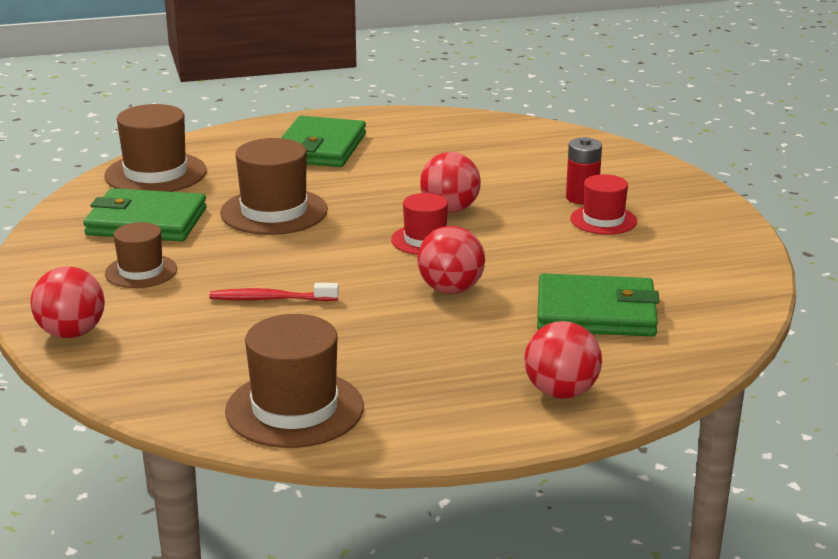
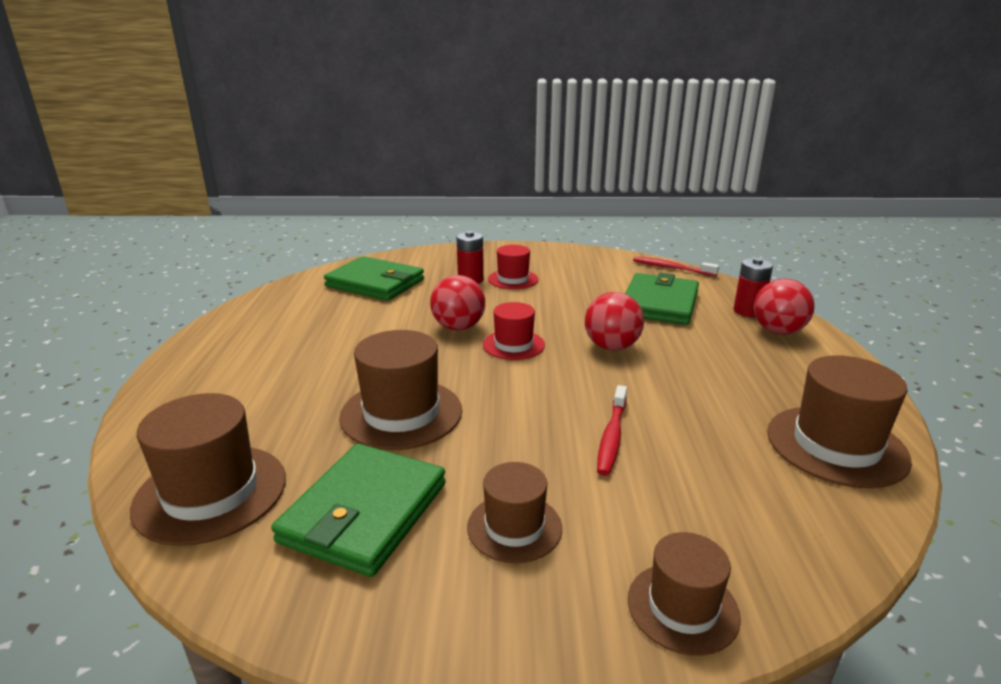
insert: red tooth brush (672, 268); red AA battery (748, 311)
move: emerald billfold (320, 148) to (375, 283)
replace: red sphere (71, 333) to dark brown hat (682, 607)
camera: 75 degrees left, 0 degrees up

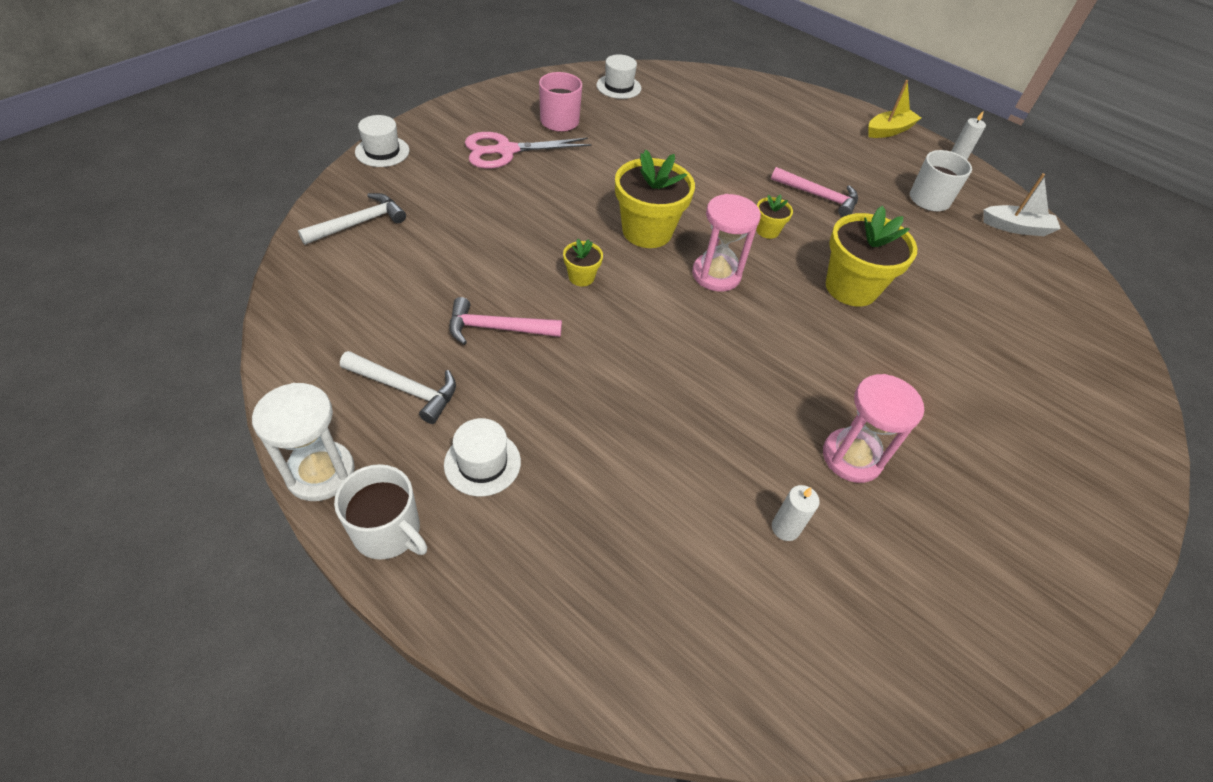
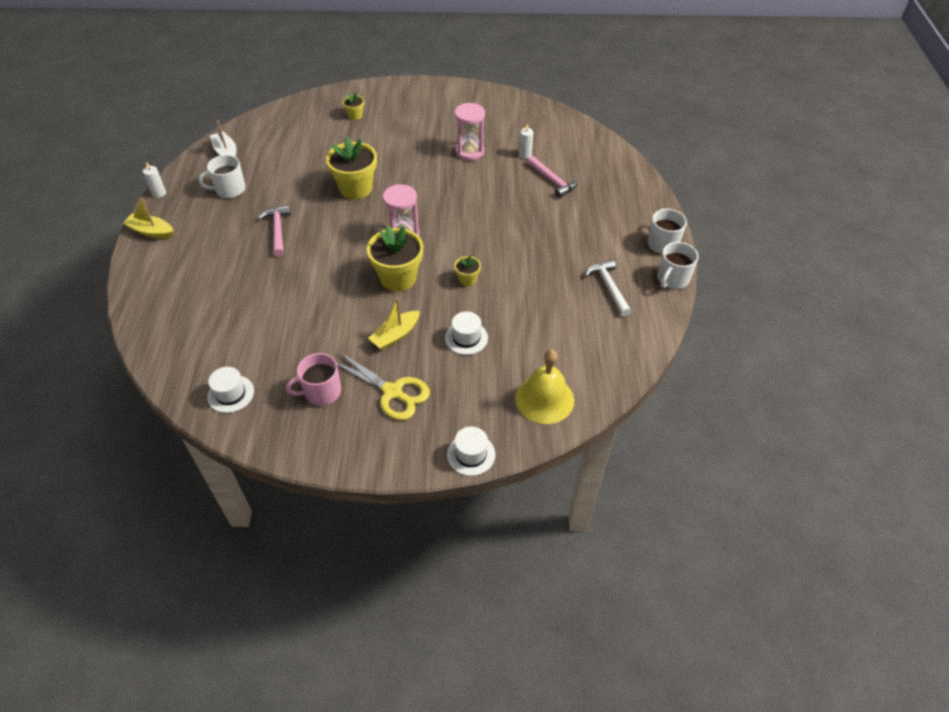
insert: golden sailboat (395, 335)
move: snow-white hat (482, 463) to (466, 338); rosy claw hammer (497, 328) to (552, 181); golden flower pot (767, 231) to (355, 115)
replace: snow-white sandglass (320, 473) to snow-white mug (672, 279); snow-white claw hammer (359, 223) to golden hand bell (544, 399)
recolor: rosy pair of scissors (506, 151) to golden pair of scissors (392, 392)
camera: 125 degrees left, 0 degrees up

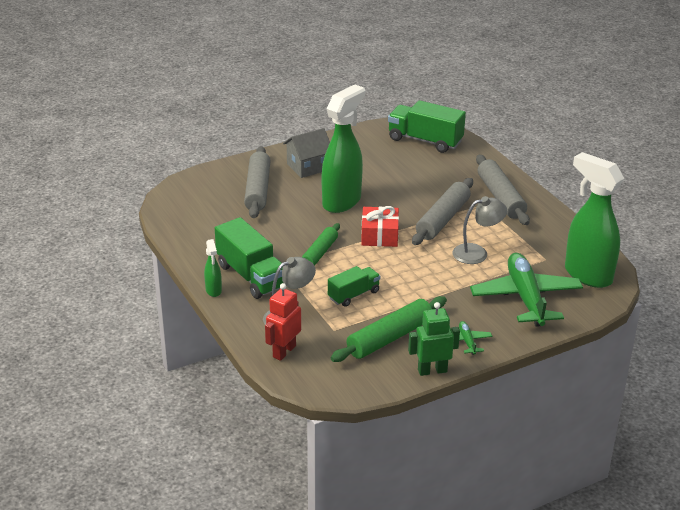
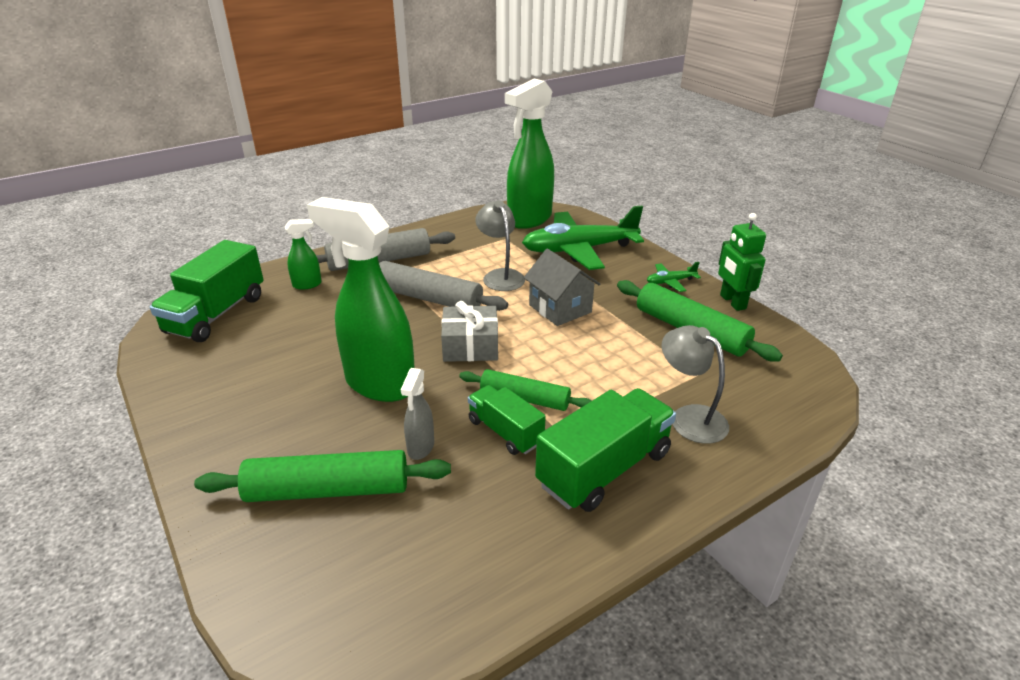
delete: red toy robot (284, 351)
insert: ash-grey spray cleaner (420, 448)
move: emerald spray cleaner (213, 291) to (307, 285); ash-grey cottage (308, 167) to (560, 308); emerald lorry (353, 295) to (505, 432)
recolor: ash-grey dough roller (257, 189) to emerald dough roller (327, 490); red gift (379, 235) to ash-grey gift (470, 345)
camera: 95 degrees left, 0 degrees up

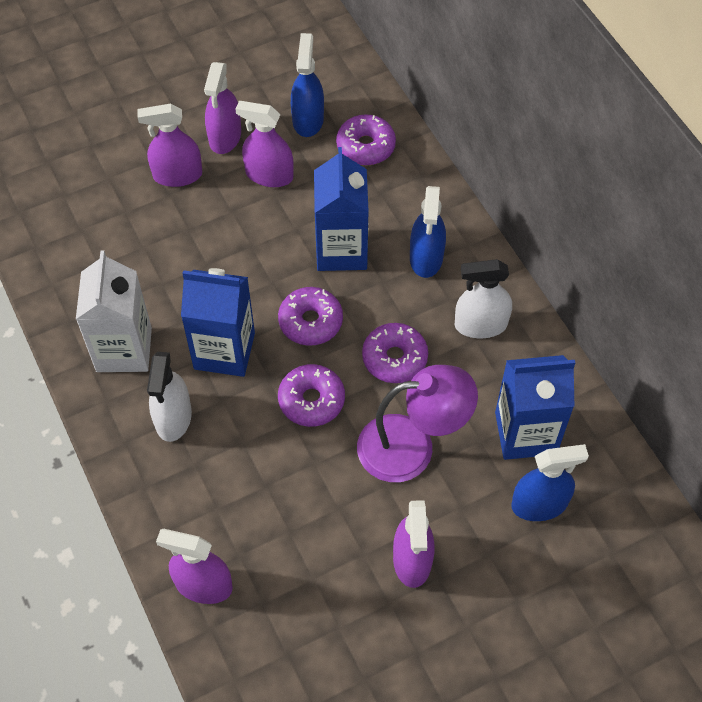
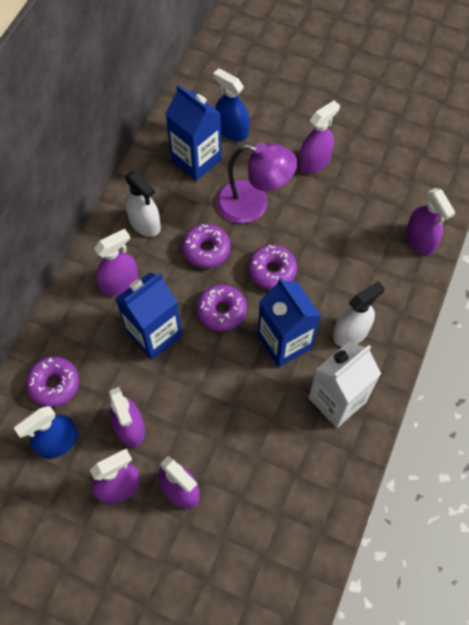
recolor: cobalt spray cleaner (426, 257) to violet spray cleaner (119, 283)
rotate: violet lamp (412, 446) = (253, 204) 150 degrees clockwise
camera: 130 degrees left, 5 degrees up

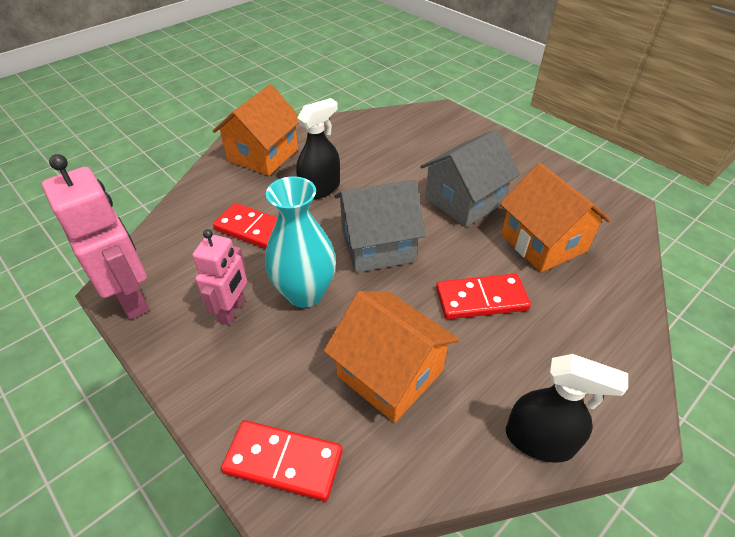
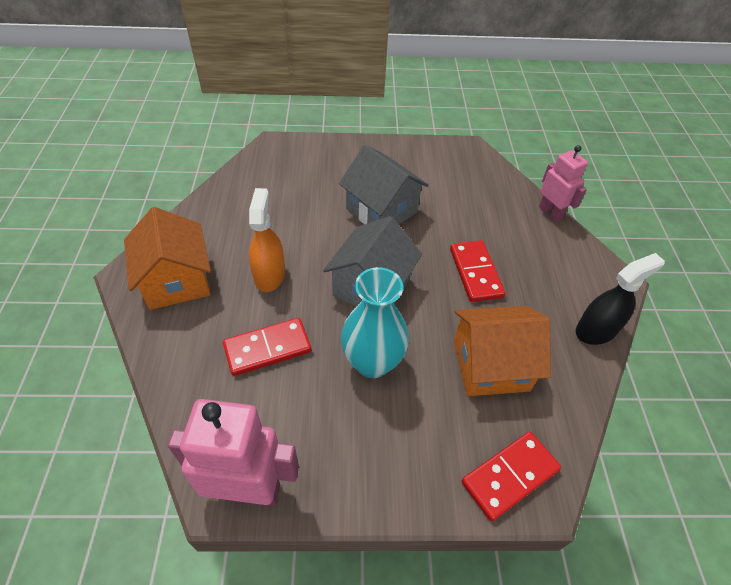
delete: orange-coloured cottage (543, 242)
move: rosy toy robot (232, 311) to (550, 212)
recolor: black spray cleaner (320, 188) to orange-coloured spray cleaner (269, 275)
rotate: ash-grey cottage (464, 201) = (381, 210) 45 degrees counterclockwise; red domino piece (481, 299) = (475, 273) 45 degrees counterclockwise
camera: 50 degrees left, 5 degrees up

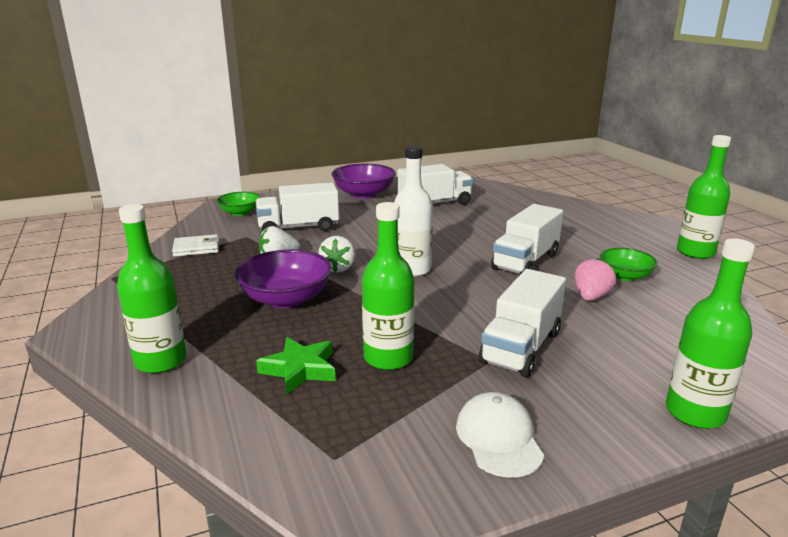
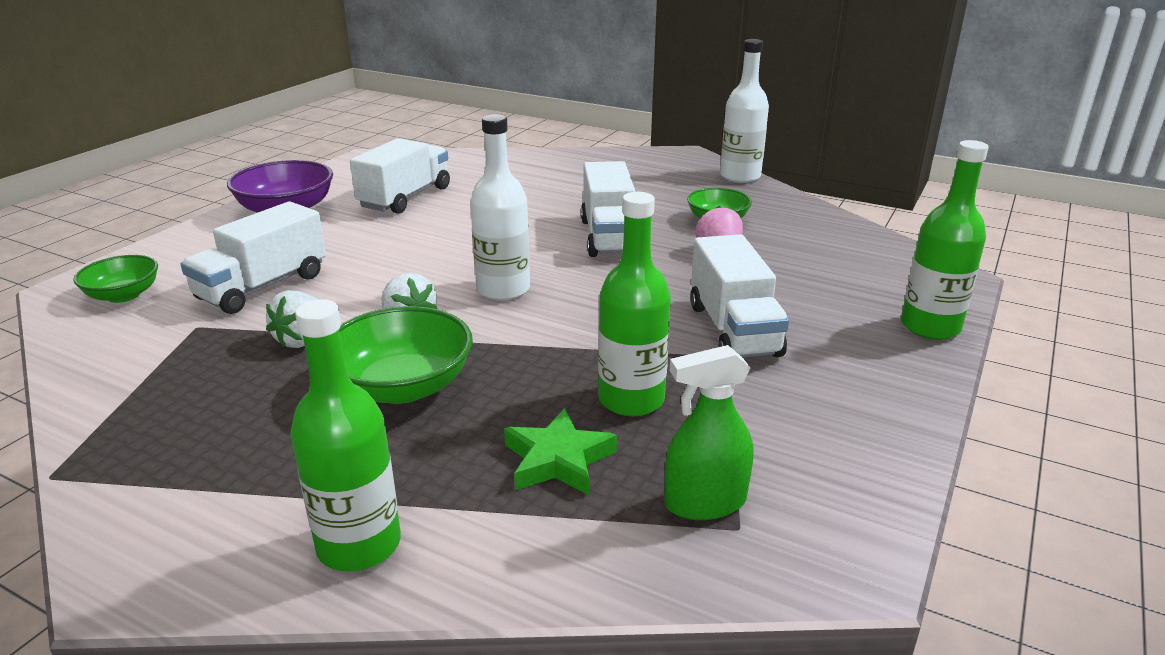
delete: snow-white billfold (196, 248); snow-white peaked cap (498, 438)
insert: emerald spray cleaner (705, 502)
recolor: violet serving bowl (286, 299) to emerald serving bowl (402, 386); emerald bottle (695, 252) to snow-white bottle (740, 176)
camera: 40 degrees left, 5 degrees up

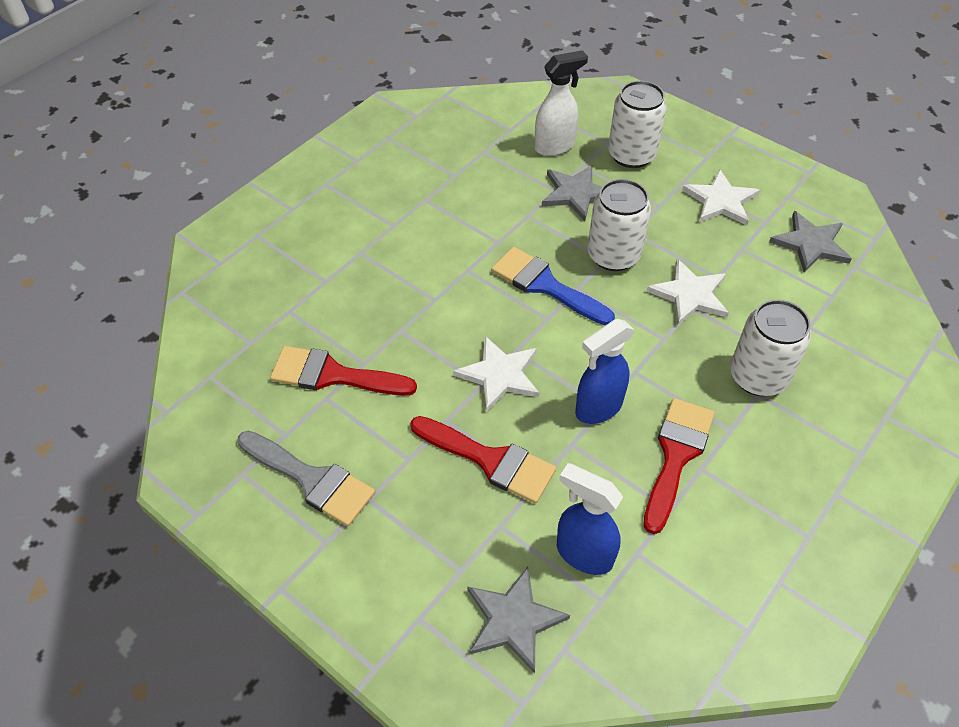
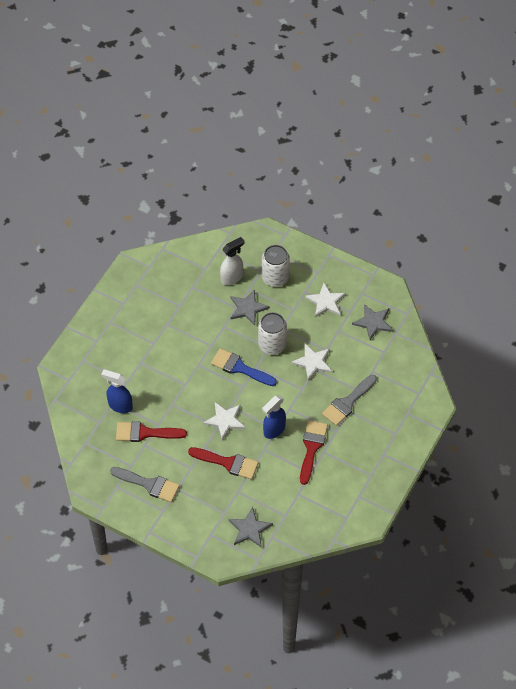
move: cobalt spray cleaner (583, 554) to (120, 406)
replace: snow-white tin (758, 377) to ash-grey paintbrush (348, 402)
camera: 10 degrees left, 5 degrees up

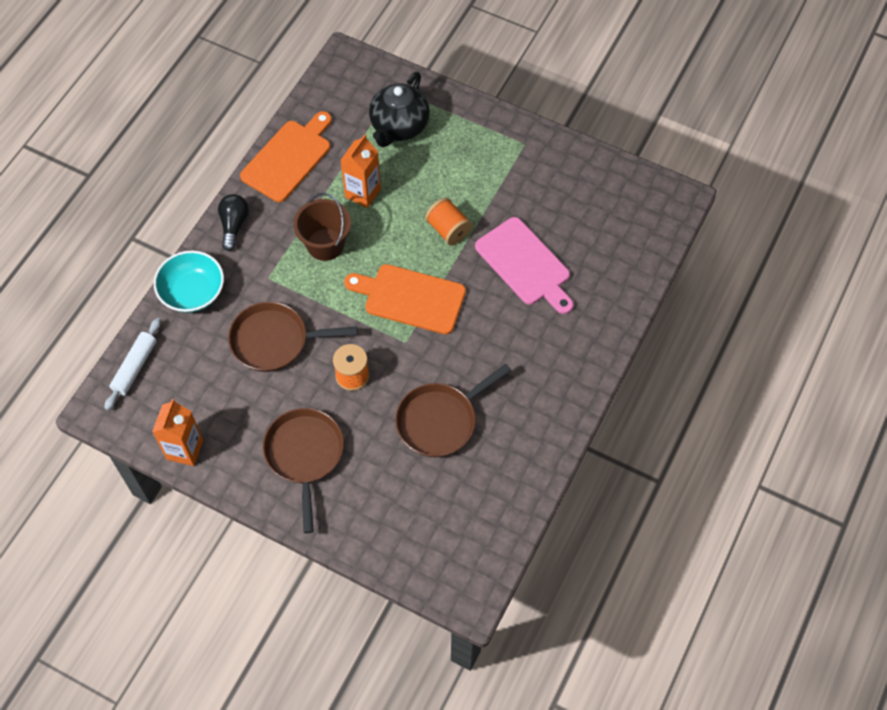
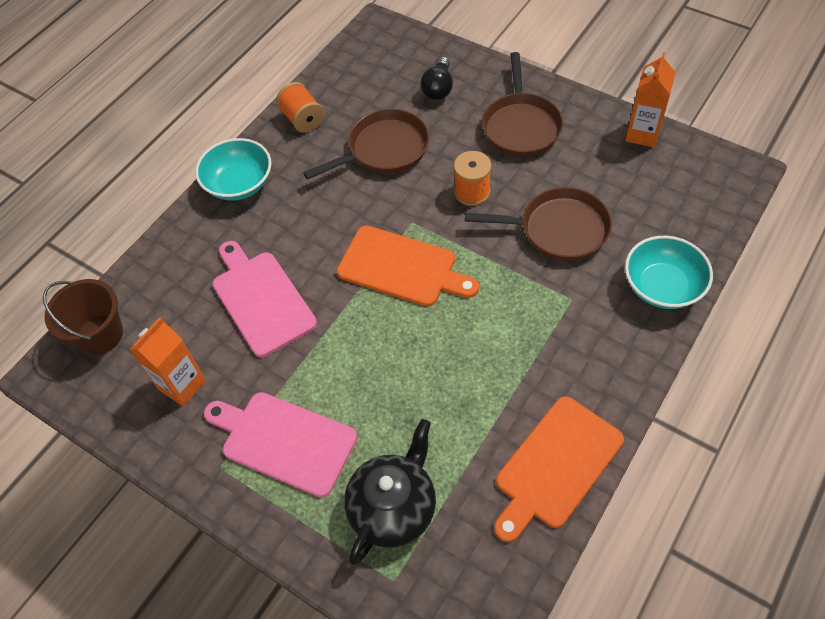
delete: snow-white dough roller (135, 367)
insert: turquoise serving bowl (239, 184); rosy cutting board (284, 441)
move: black lightbulb (234, 225) to (438, 88); dark brown sand bucket (325, 244) to (100, 334); orange-coloured juice carton (363, 193) to (182, 385); orange-coloured spool (448, 230) to (302, 119)
camera: 170 degrees left, 5 degrees down

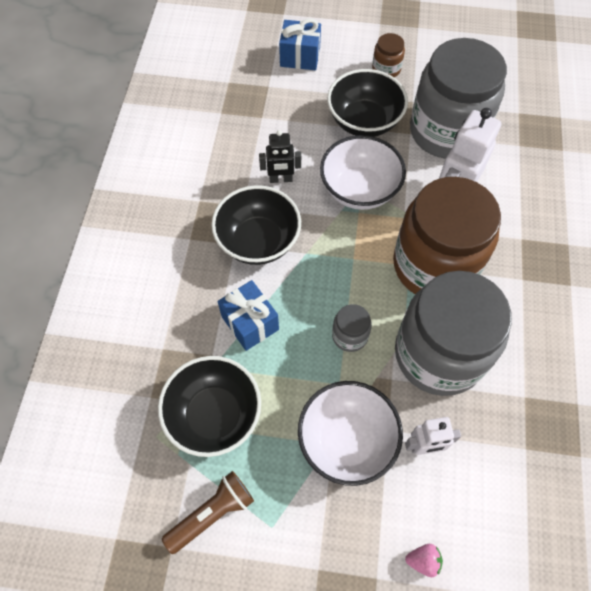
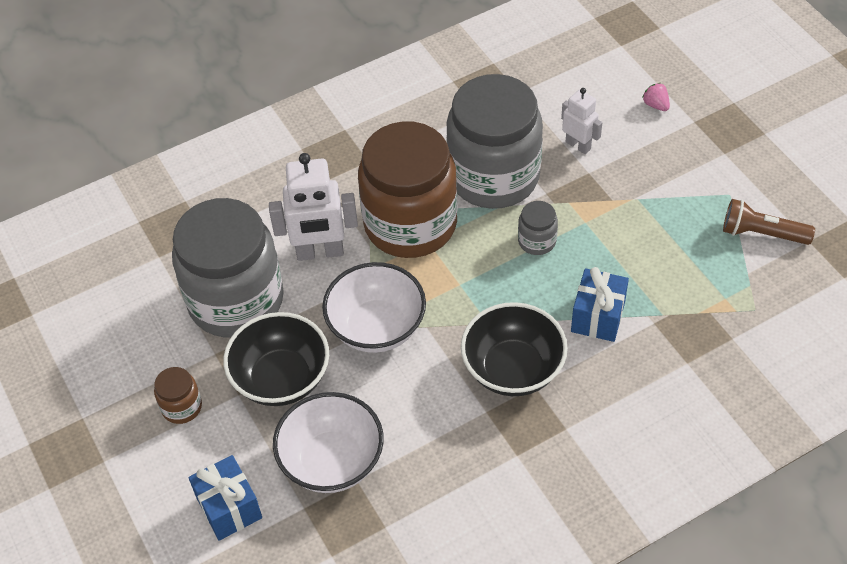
delete: black serving bowl (214, 415); black toy robot (281, 179)
move: snow-white serving bowl (347, 440) to (332, 461)
camera: 125 degrees left, 10 degrees down

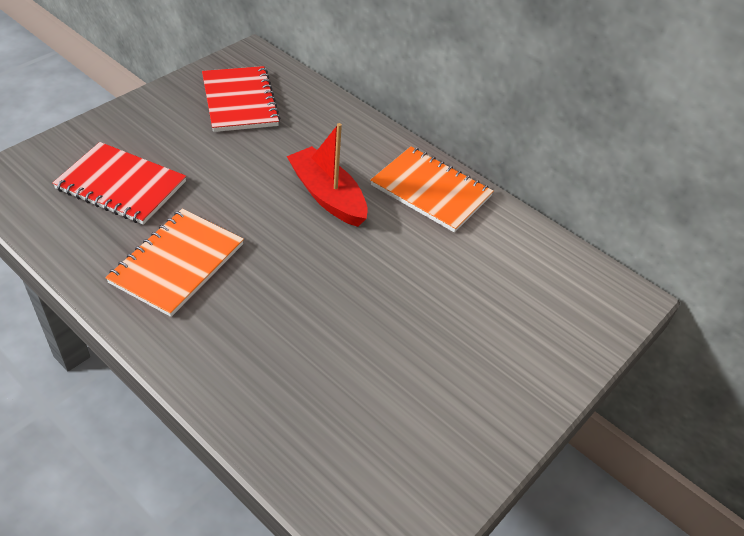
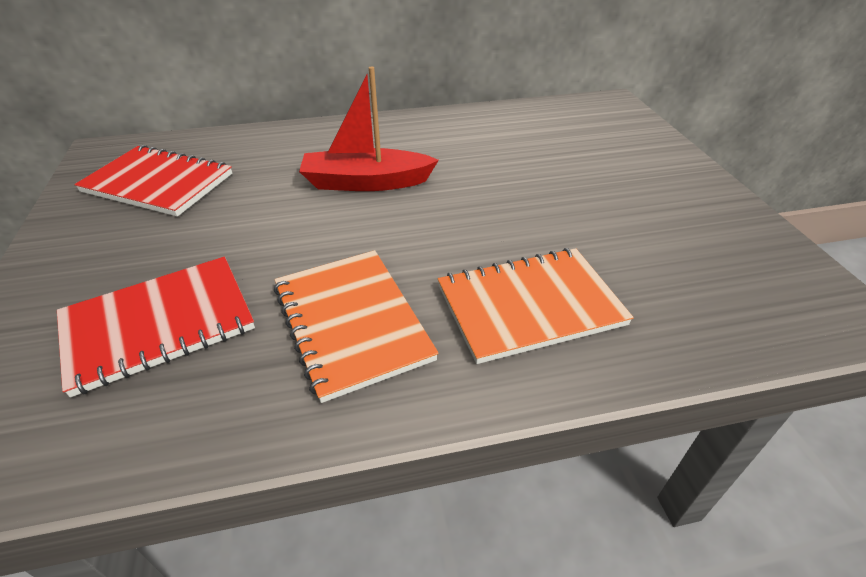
move: orange-coloured exercise book (431, 191) to (529, 306)
camera: 50 degrees left, 5 degrees down

